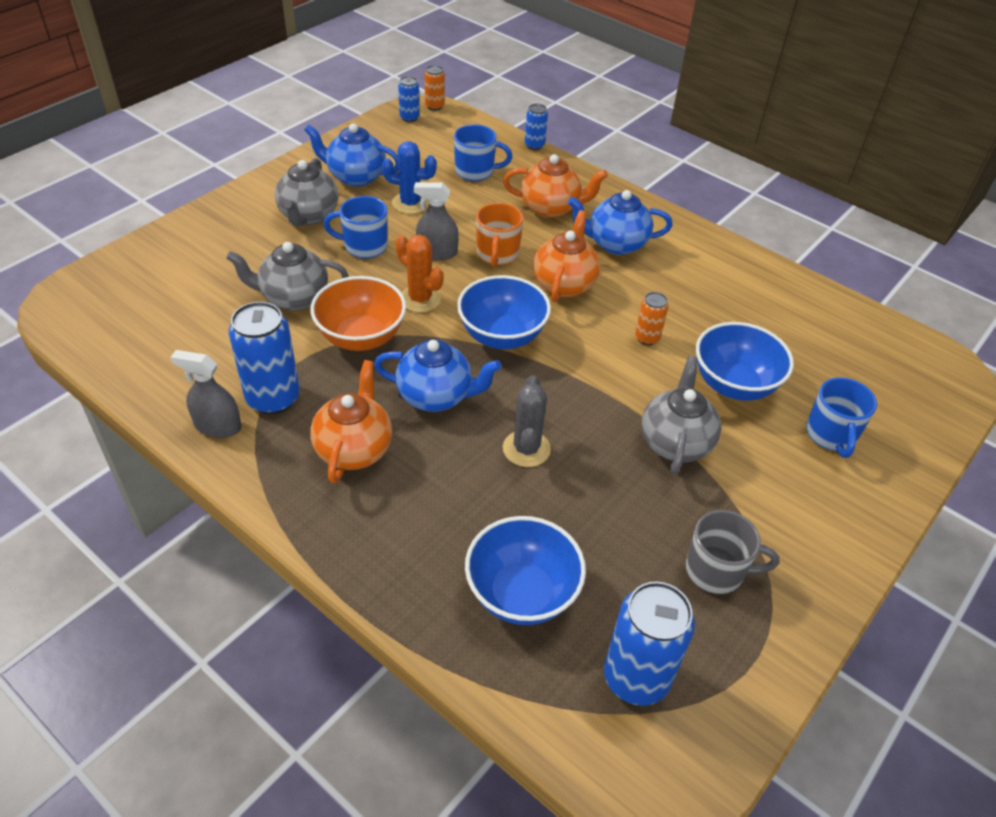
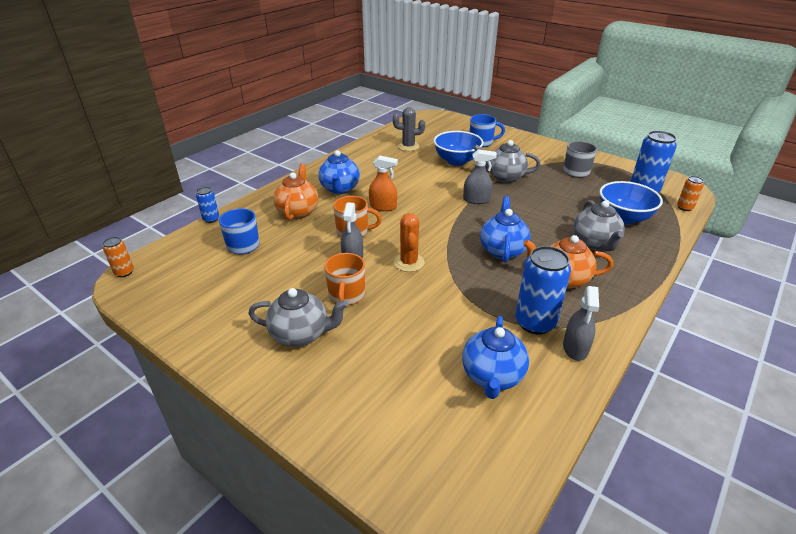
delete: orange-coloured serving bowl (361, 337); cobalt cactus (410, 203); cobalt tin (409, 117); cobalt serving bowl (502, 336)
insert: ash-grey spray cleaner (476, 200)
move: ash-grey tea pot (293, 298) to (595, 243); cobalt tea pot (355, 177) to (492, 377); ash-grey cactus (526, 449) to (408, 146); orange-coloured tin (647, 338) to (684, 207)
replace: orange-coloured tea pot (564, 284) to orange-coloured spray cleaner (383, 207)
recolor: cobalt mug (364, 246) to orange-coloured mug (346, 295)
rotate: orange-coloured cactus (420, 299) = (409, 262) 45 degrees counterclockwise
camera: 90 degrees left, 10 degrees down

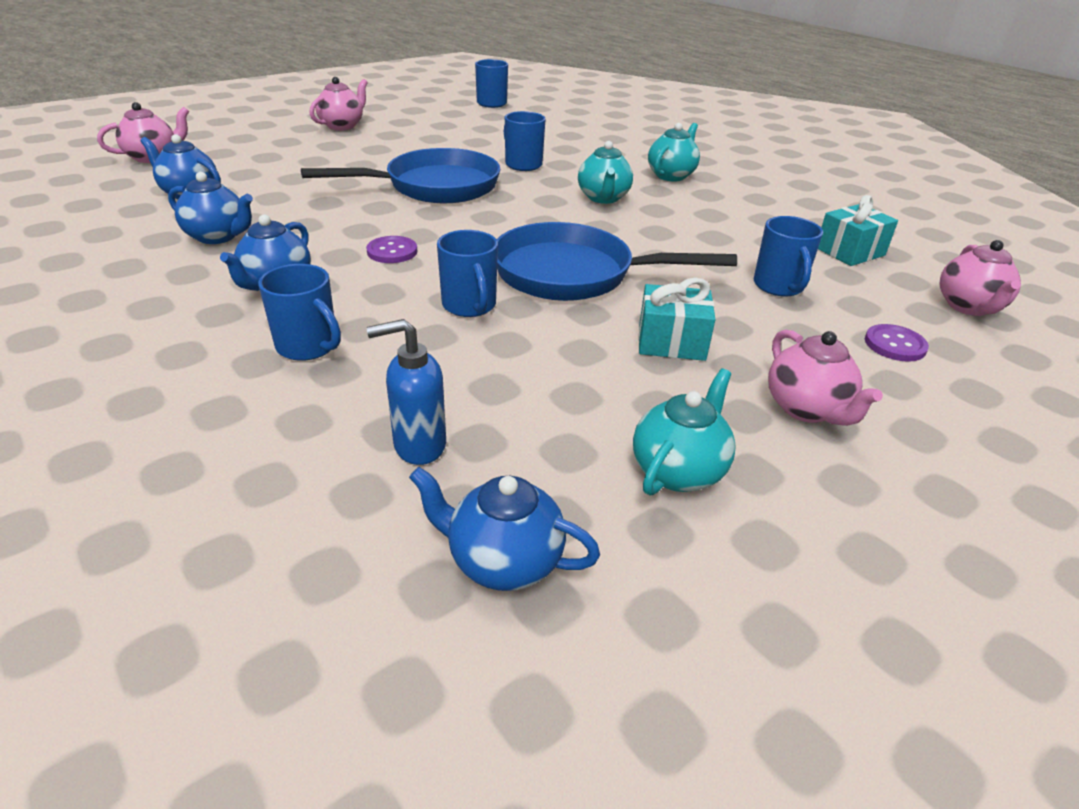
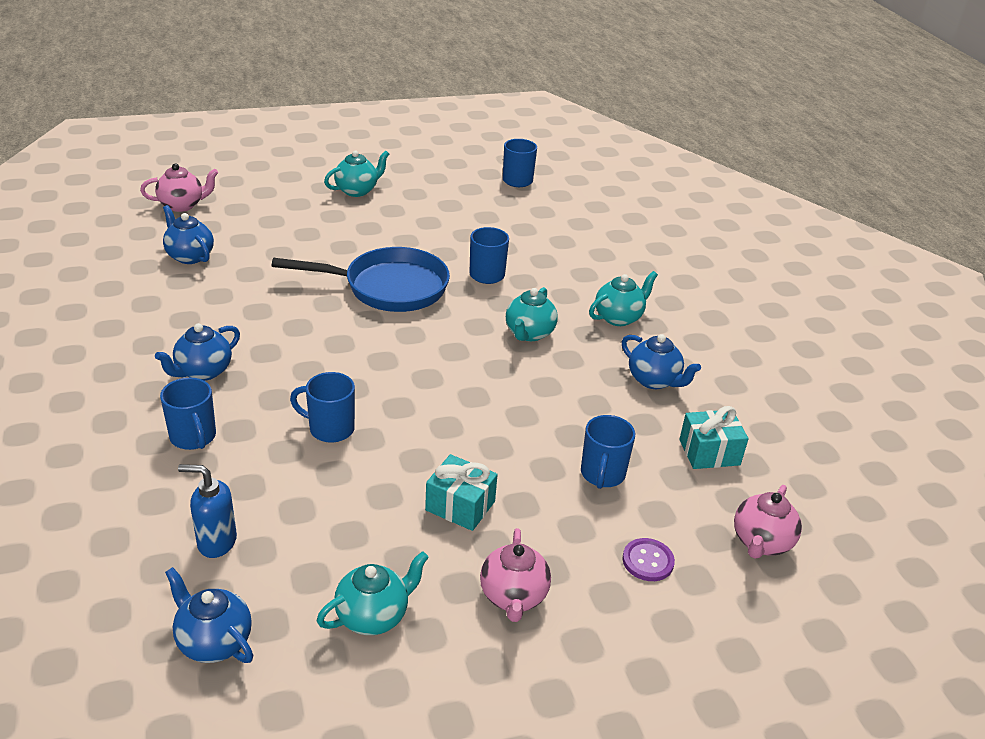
delete: violet button (392, 251); cobalt frying pan (573, 274)
move: cobalt tea pot (218, 237) to (654, 380)
recolor: rosy tea pot (342, 126) to turquoise tea pot (357, 190)
rotate: cobalt mug (469, 306) = (330, 429) 105 degrees clockwise
camera: 20 degrees right, 0 degrees up

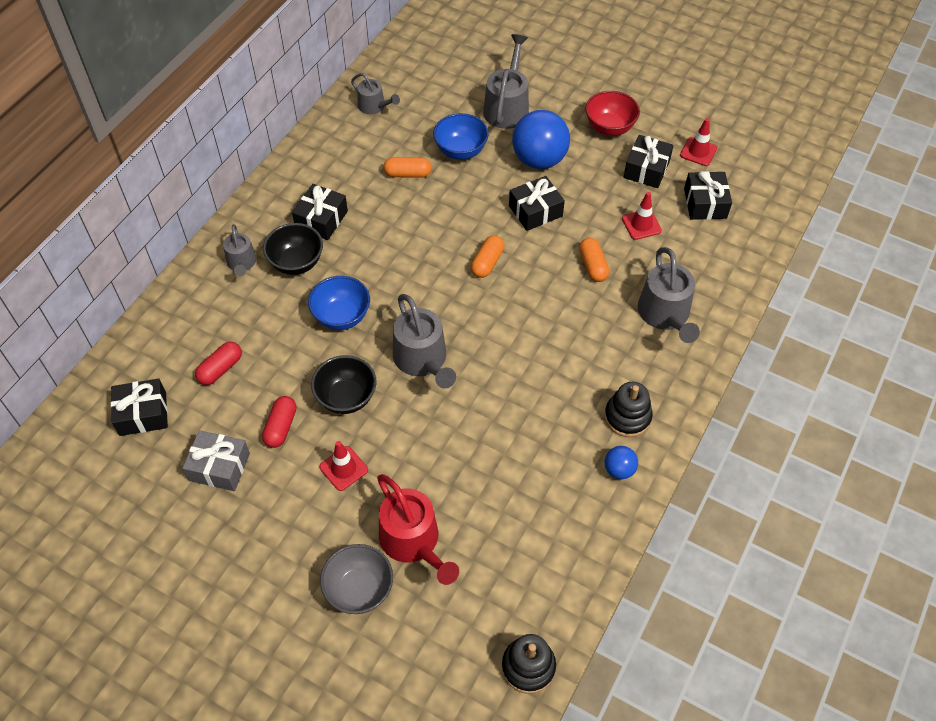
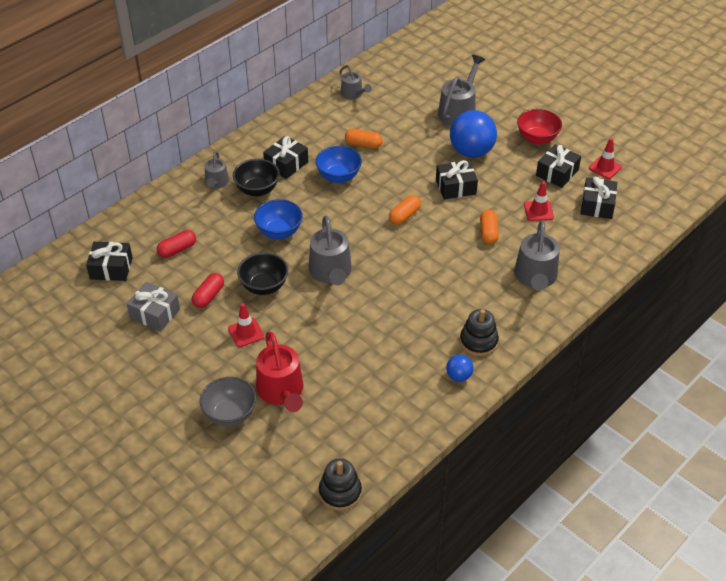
move: cobalt serving bowl (460, 151) to (338, 176)
camera: 15 degrees right, 10 degrees down

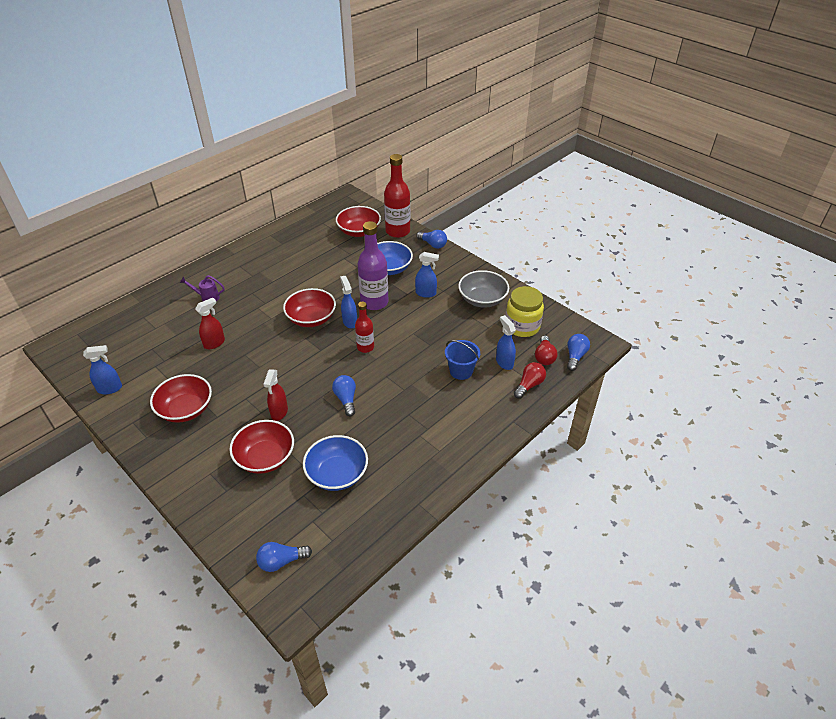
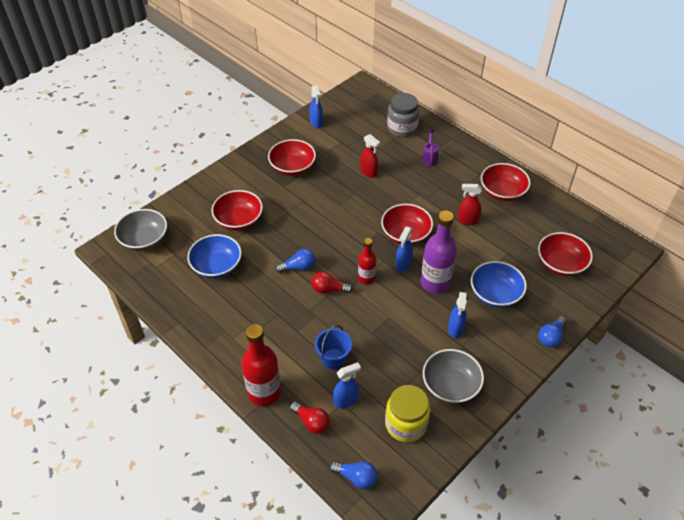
insert: ash-grey jar (402, 128); red serving bowl (502, 192)
move: red spray cleaner (279, 412) to (467, 220); red bottle (397, 231) to (264, 392); red lightbulb (544, 357) to (329, 289)
replace: cobalt lightbulb (282, 561) to ash-grey serving bowl (144, 239)
rotate: cobalt spray cleaner (350, 322) = (403, 264) 135 degrees clockwise
camera: 90 degrees right, 5 degrees up

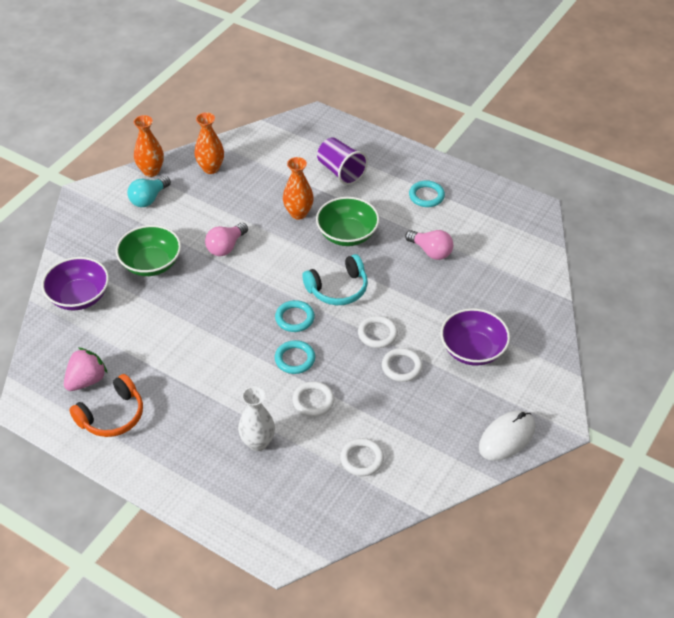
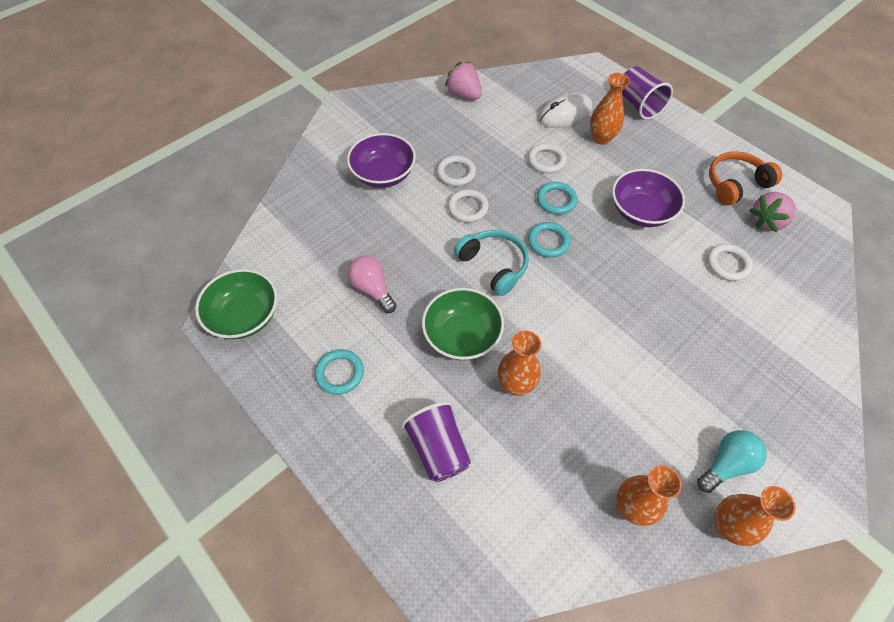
delete: rosy lightbulb (226, 247)
insert: rosy berry (464, 94); violet cup (638, 105)
move: violet serving bowl (79, 296) to (641, 212); emerald serving bowl (151, 263) to (245, 316); snow-white ring (362, 459) to (728, 264); snow-white mouse (506, 437) to (565, 114)
recolor: snow-white flower vase (258, 442) to orange-coloured flower vase (601, 138)
rotate: turquoise headphones (338, 289) = (493, 265) 60 degrees clockwise
camera: 165 degrees left, 10 degrees up

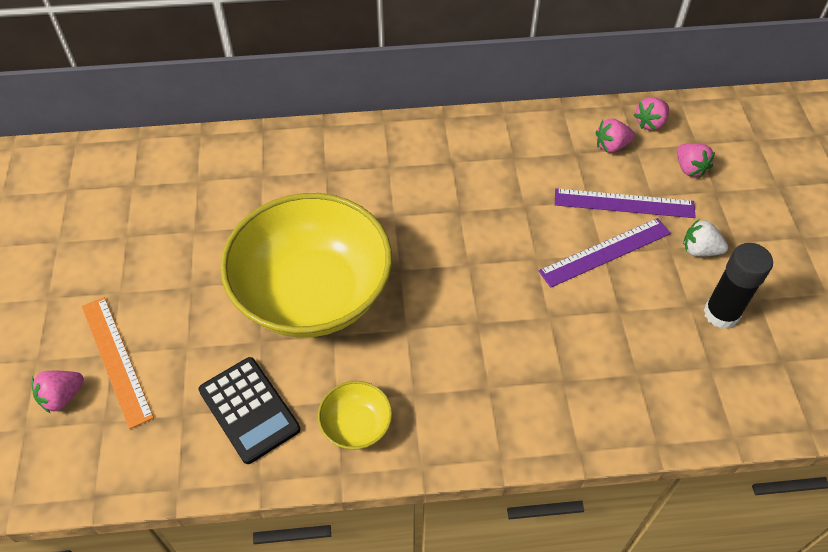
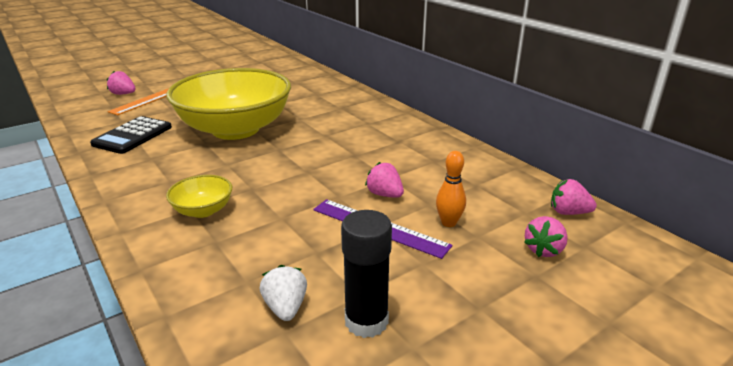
move: golden serving bowl (356, 425) to (203, 210); rosy berry (611, 146) to (384, 194); snow-white berry (699, 250) to (285, 307)
replace: violet straightedge (624, 203) to orange-coloured tenpin (448, 223)
camera: 60 degrees right, 25 degrees down

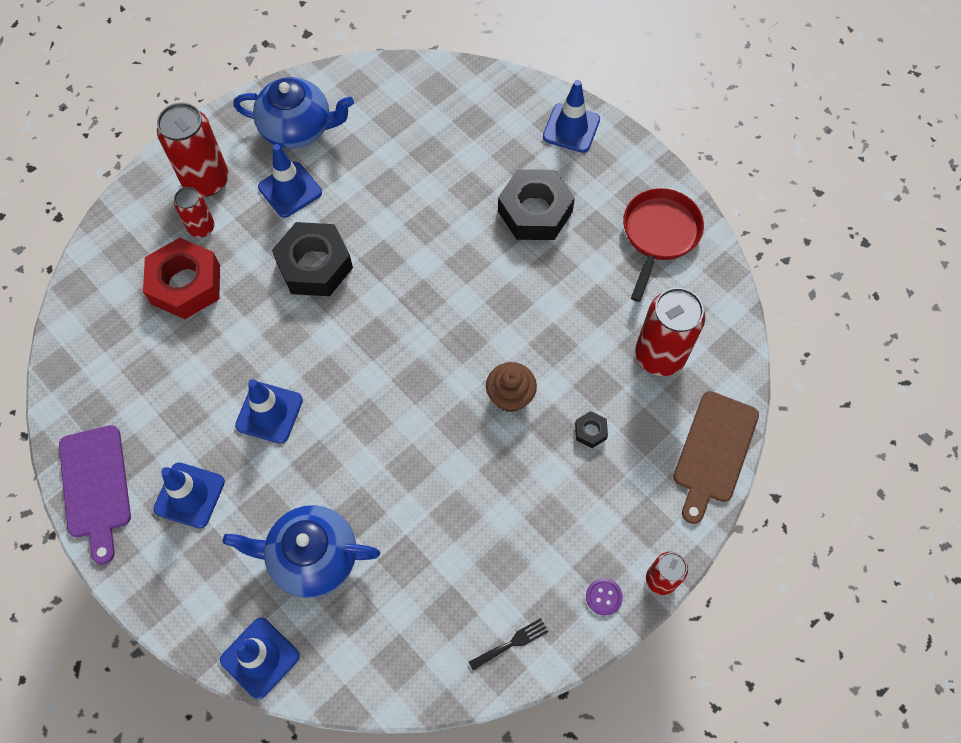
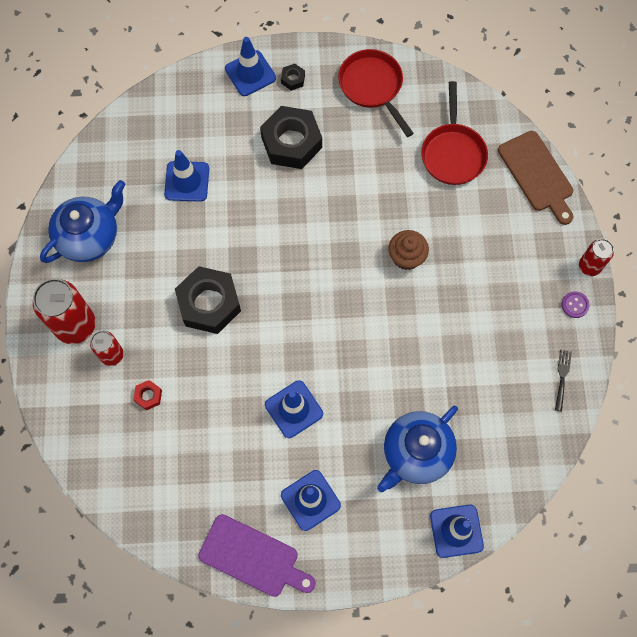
move: cobalt road cone (290, 190) to (187, 181); black hex nut (590, 431) to (293, 79)
replace: red tin (660, 355) to red frying pan (453, 153)
resize: red hex nut (186, 284) = (148, 396) x0.43
camera: 50 degrees left, 5 degrees up

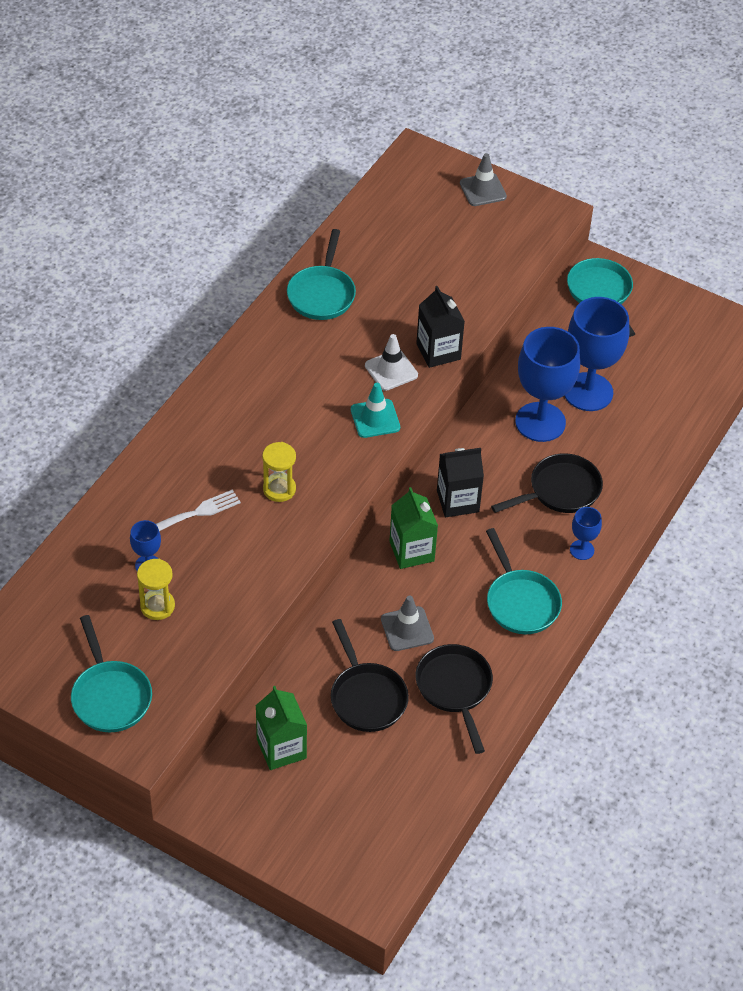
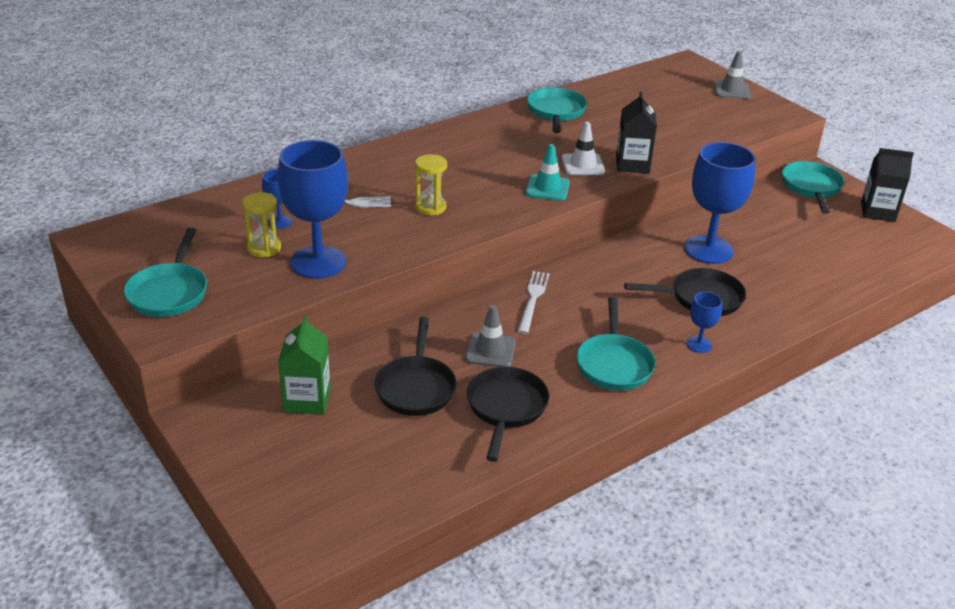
move: black juice carton (457, 501) to (878, 212); cobalt wine glass (588, 392) to (318, 262)
replace: emerald juice carton (411, 551) to snow-white table fork (533, 299)
rotate: turquoise frying pan (322, 294) = (556, 112) 150 degrees clockwise
camera: 25 degrees right, 15 degrees down

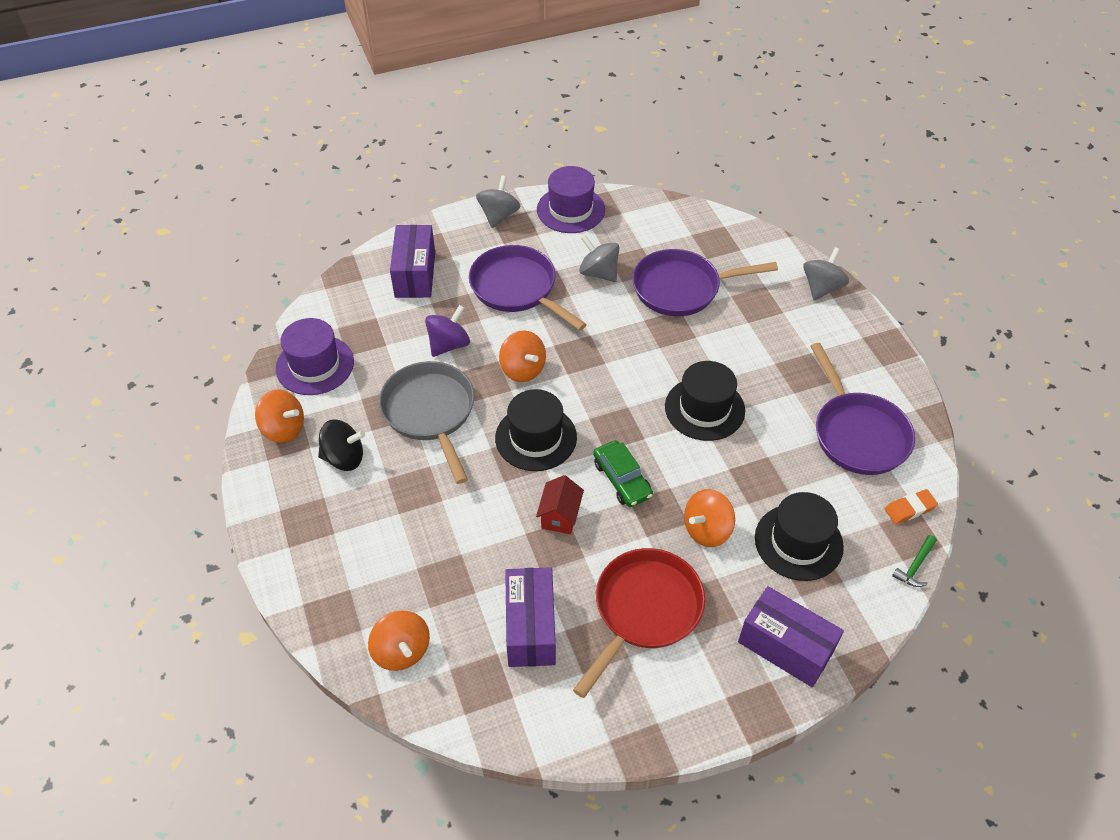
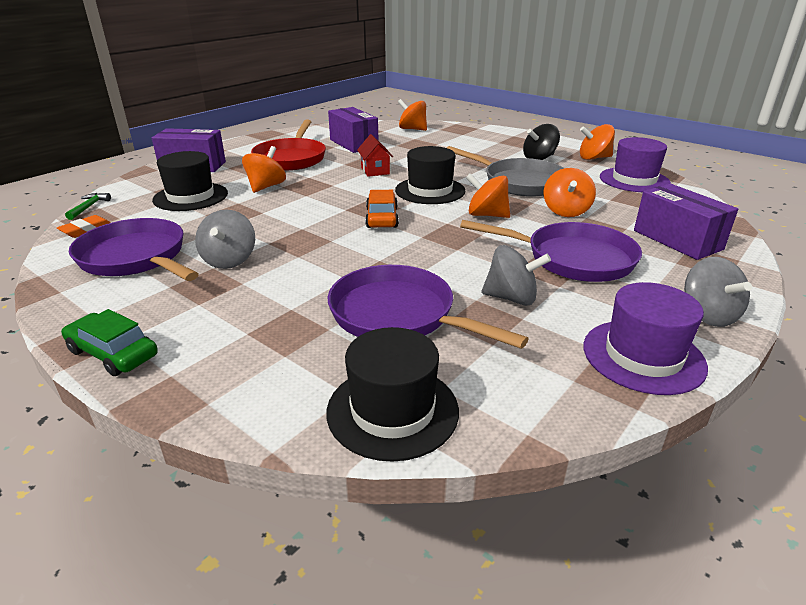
insert: orange-coloured toy car (382, 218)
move: emerald toy car (622, 479) to (113, 353); black hat (704, 408) to (392, 410); ash-grey spinning top (821, 287) to (229, 260)
recolor: violet spinning top (449, 344) to orange-coloured spinning top (566, 211)
rotate: violet frying pan (681, 288) = (398, 315) 105 degrees counterclockwise
camera: 150 degrees right, 20 degrees down

